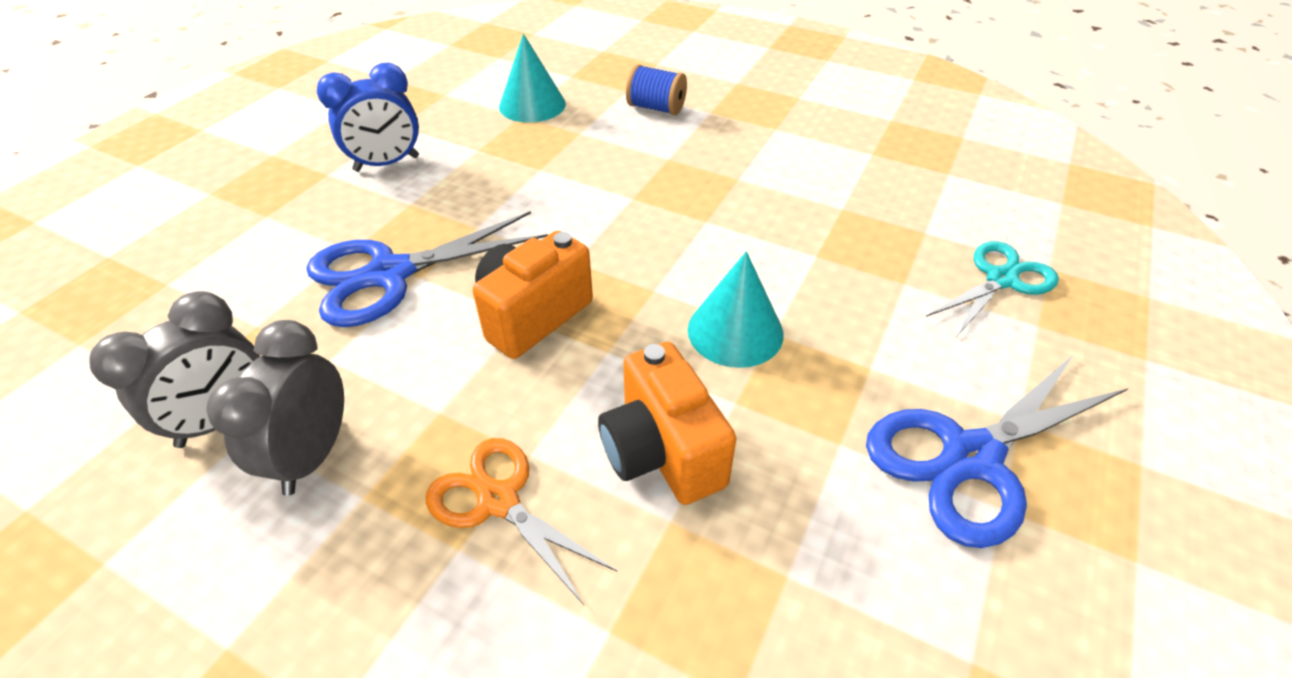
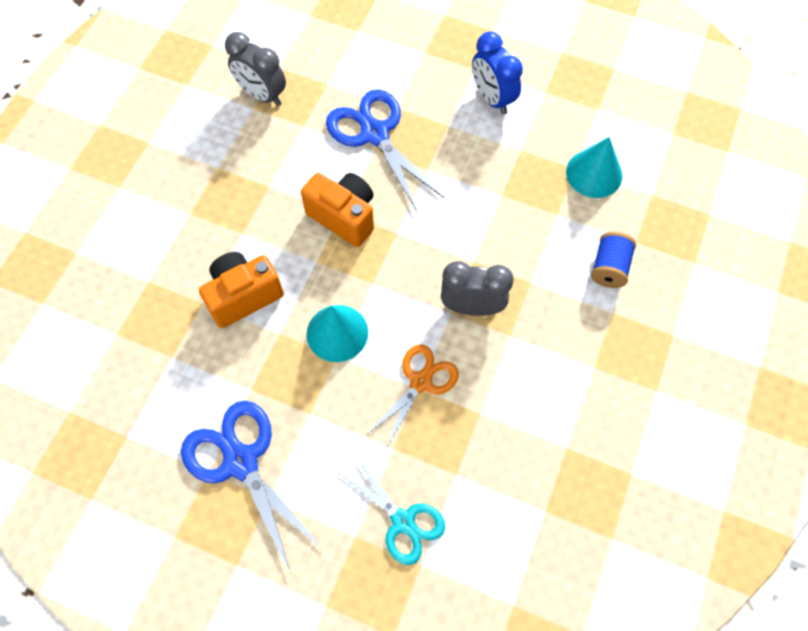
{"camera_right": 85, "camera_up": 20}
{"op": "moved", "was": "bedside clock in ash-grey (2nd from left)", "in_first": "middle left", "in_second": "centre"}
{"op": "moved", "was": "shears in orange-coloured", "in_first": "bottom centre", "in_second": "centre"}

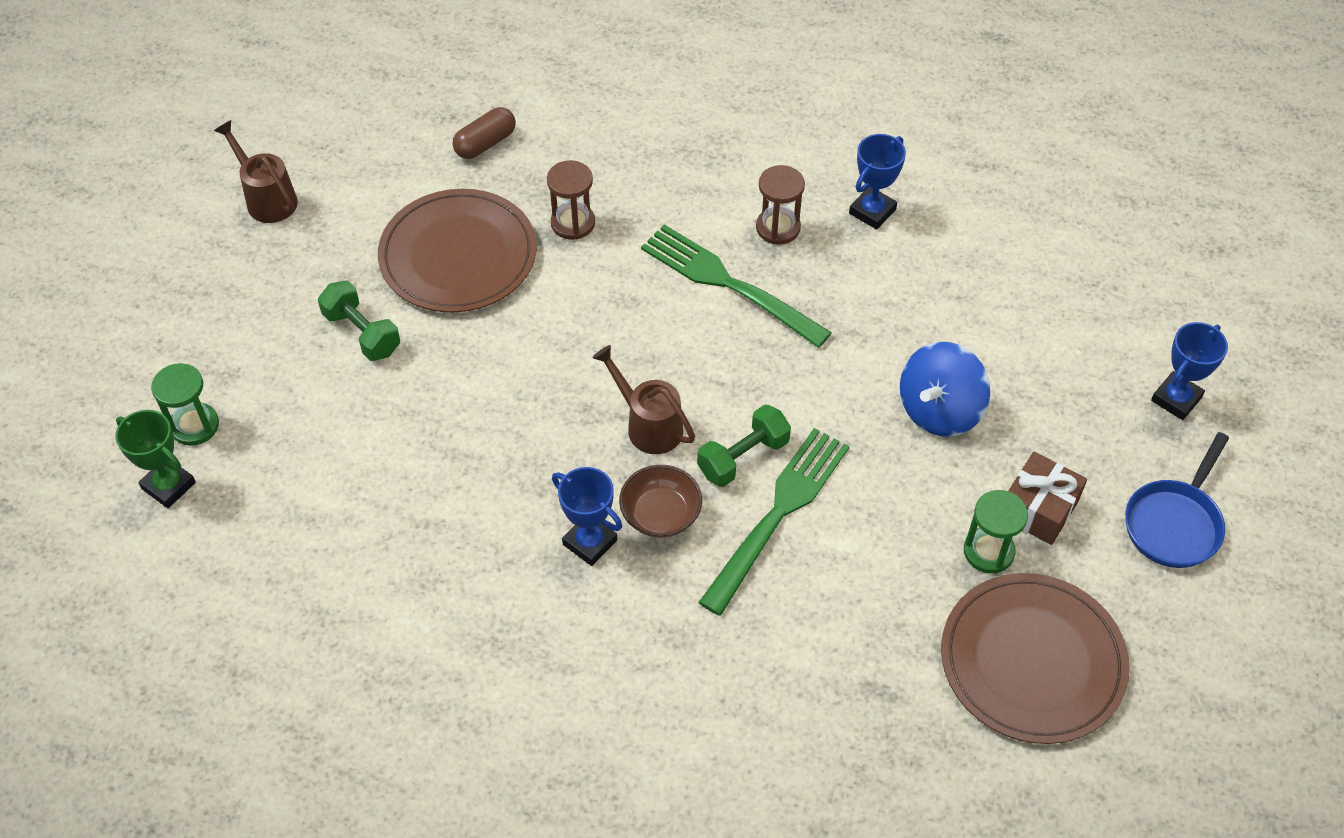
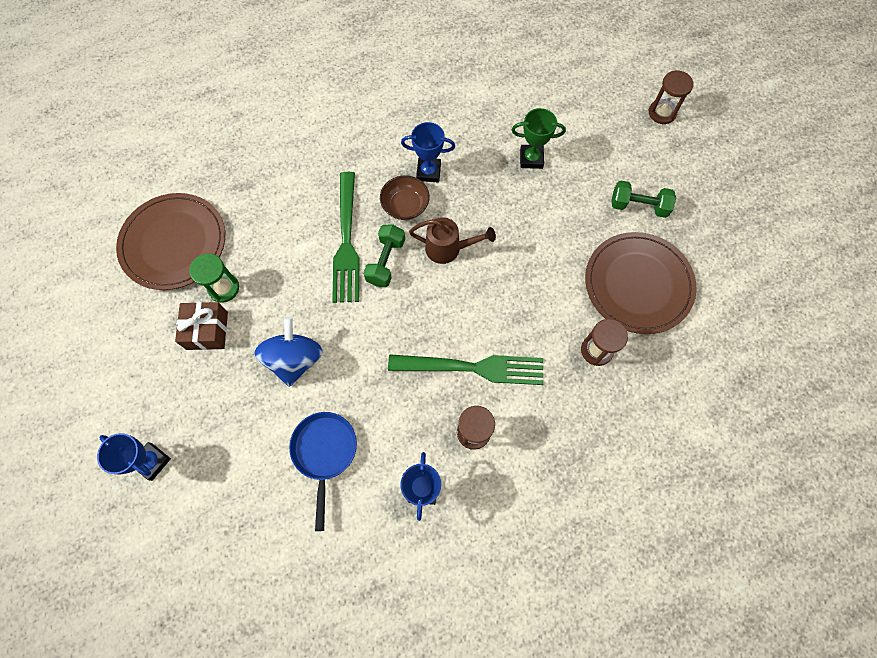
{"camera_right": 145, "camera_up": 15}
{"op": "removed", "was": "pill in brown", "in_first": "top centre"}
{"op": "removed", "was": "watering pot in brown (1st from left)", "in_first": "top left"}
{"op": "turned", "was": "prize cup in cobalt (3rd from left in the first image)", "in_first": "middle right", "in_second": "bottom left", "clockwise": -60}
{"op": "recoloured", "was": "hourglass in leaf-green (1st from left)", "now": "hourglass in brown (3rd from left)", "in_first": "middle left", "in_second": "top right"}
{"op": "moved", "was": "prize cup in leaf-green", "in_first": "middle left", "in_second": "top centre"}
{"op": "moved", "was": "pan in cobalt", "in_first": "middle right", "in_second": "bottom centre"}

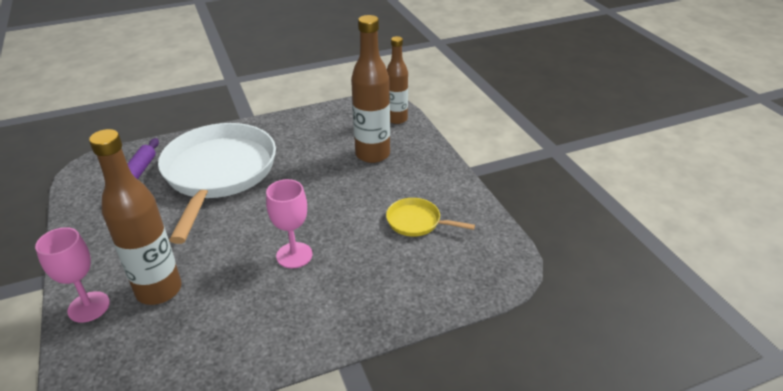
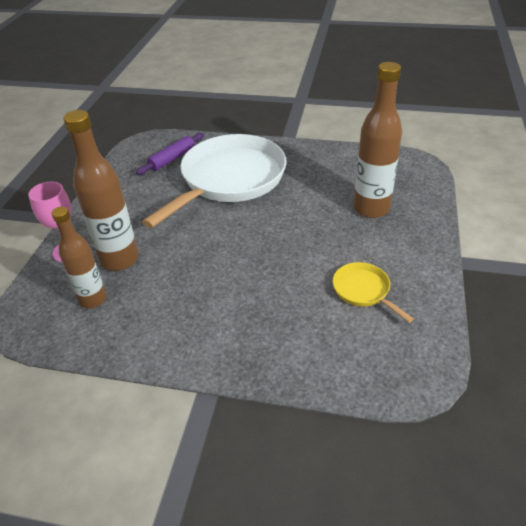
{"camera_right": 35, "camera_up": 5}
{"op": "moved", "was": "drink bottle in brown (3rd from left in the first image)", "now": "drink bottle in brown (1st from left)", "in_first": "top centre", "in_second": "middle left"}
{"op": "removed", "was": "goblet in rosy (2nd from left)", "in_first": "centre"}

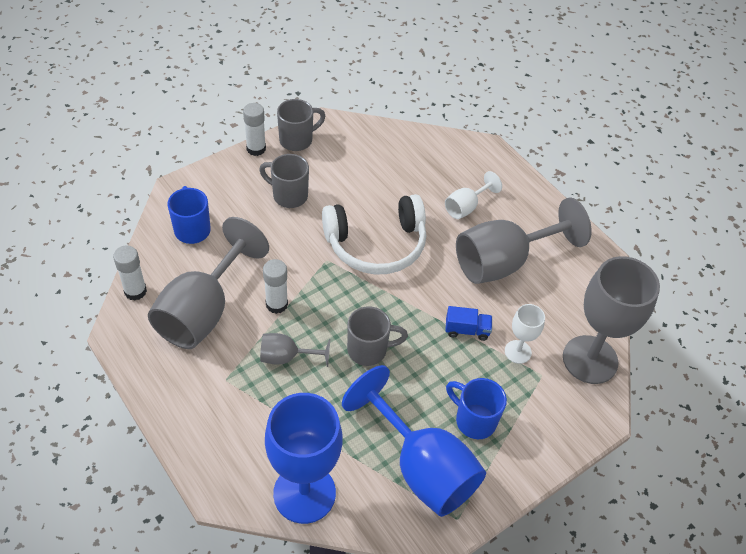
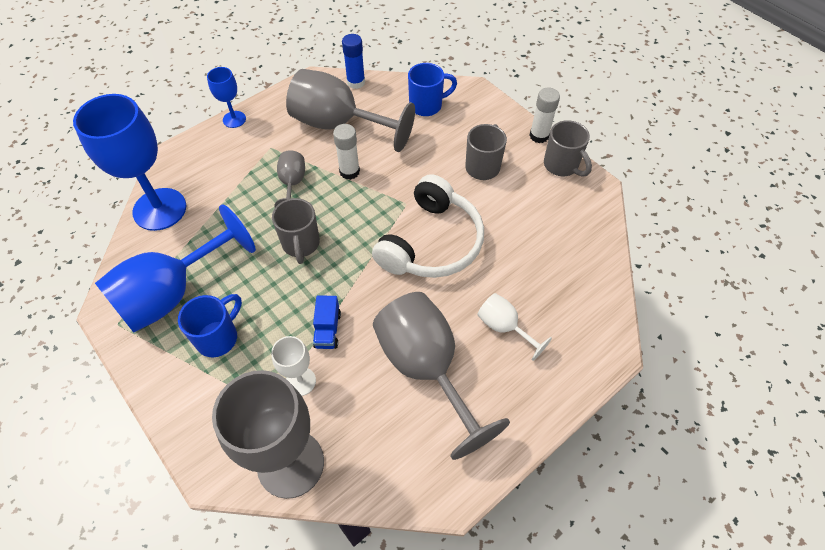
{"camera_right": 90, "camera_up": 5}
{"op": "turned", "was": "headphones in white", "in_first": "centre", "in_second": "centre", "clockwise": -135}
{"op": "recoloured", "was": "stick of glue in white (1st from left)", "now": "stick of glue in cobalt", "in_first": "middle left", "in_second": "top centre"}
{"op": "added", "now": "goblet in cobalt (3rd from left)", "in_second": "top left"}

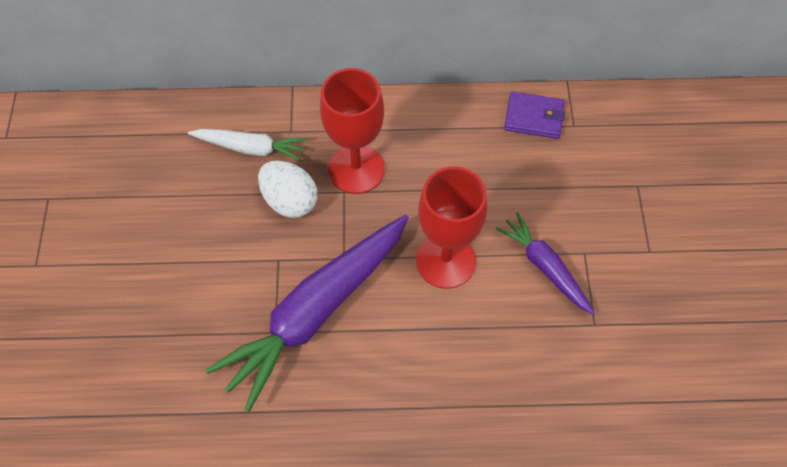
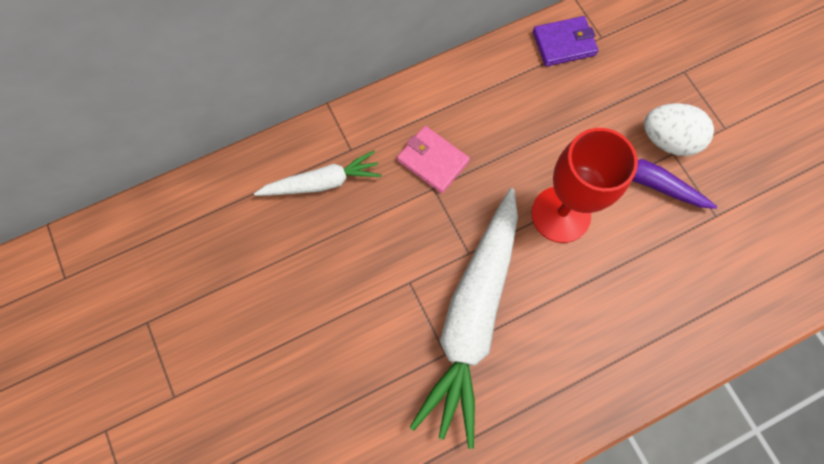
{"camera_right": -25, "camera_up": 10}
{"op": "replaced", "was": "goblet in red (1st from left)", "now": "card wallet in rosy", "in_first": "top centre", "in_second": "centre"}
{"op": "moved", "was": "egg in white", "in_first": "centre", "in_second": "top right"}
{"op": "recoloured", "was": "toy carrot in royal purple (1st from left)", "now": "toy carrot in white (2nd from left)", "in_first": "bottom centre", "in_second": "bottom centre"}

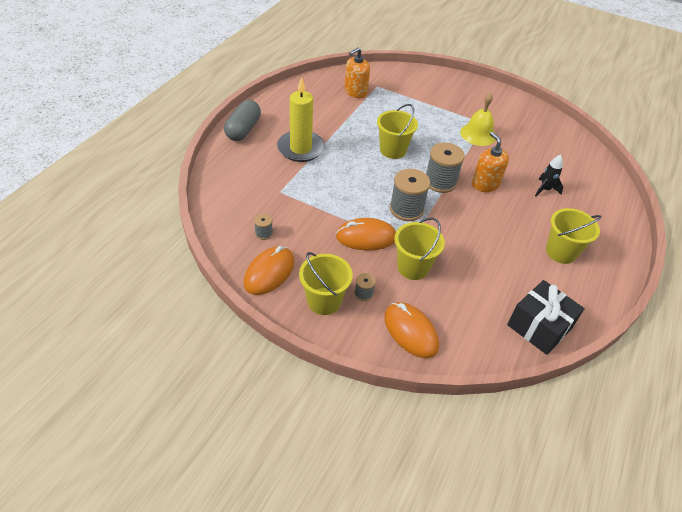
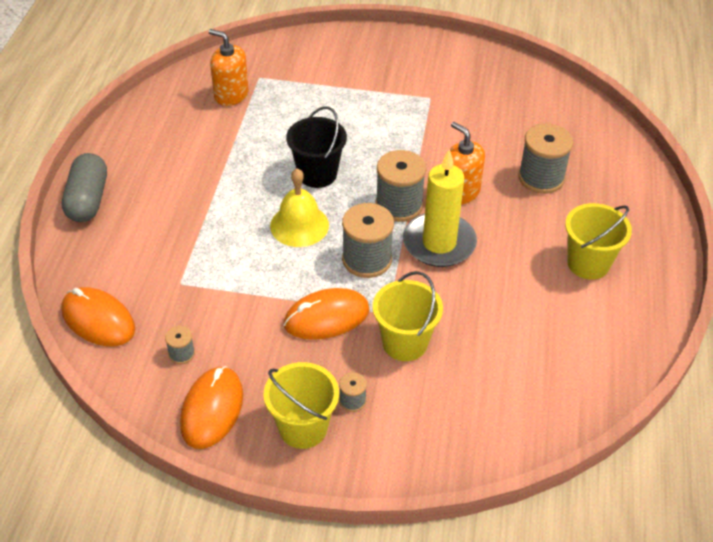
{"camera_right": -15, "camera_up": 0}
{"op": "turned", "was": "soap pump in orange-coloured (1st from left)", "in_first": "top centre", "in_second": "top left", "clockwise": 90}
{"op": "moved", "was": "pillar candle in golden", "in_first": "top centre", "in_second": "centre"}
{"op": "moved", "was": "bell in golden", "in_first": "top right", "in_second": "centre"}
{"op": "recoloured", "was": "bucket in golden (2nd from left)", "now": "bucket in black", "in_first": "top centre", "in_second": "top centre"}
{"op": "replaced", "was": "toy rocket in black", "now": "bobbin in ash-grey (5th from left)", "in_first": "middle right", "in_second": "top right"}
{"op": "removed", "was": "wrapped gift in black", "in_first": "middle right"}
{"op": "moved", "was": "PC mouse in orange-coloured (3rd from left in the first image)", "now": "PC mouse in orange-coloured (1st from left)", "in_first": "centre", "in_second": "middle left"}

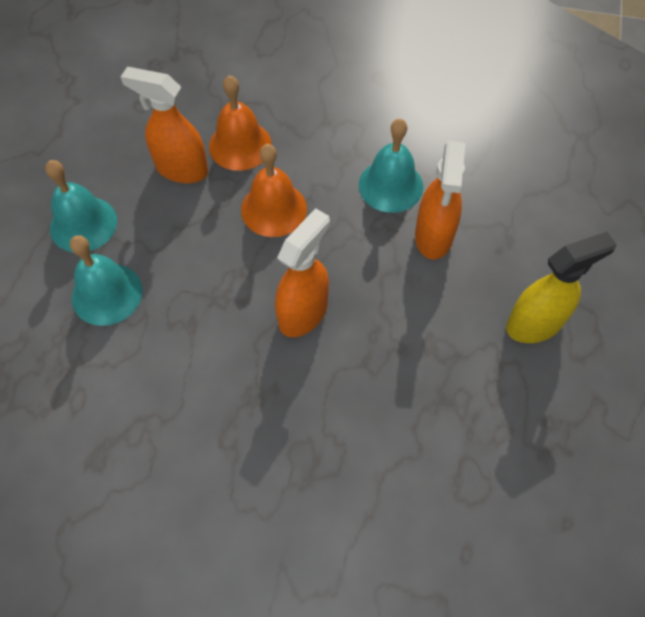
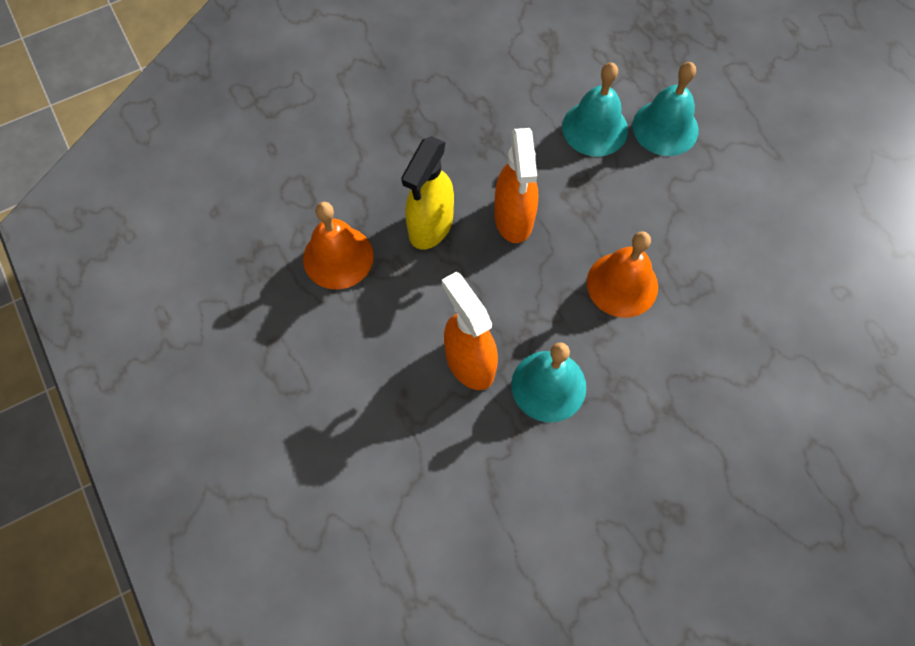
{"camera_right": 140, "camera_up": 5}
{"op": "removed", "was": "spray bottle in orange-coloured (1st from left)", "in_first": "top left"}
{"op": "moved", "was": "bell in orange-coloured (1st from left)", "in_first": "top centre", "in_second": "centre"}
{"op": "moved", "was": "bell in turquoise (1st from left in the first image)", "now": "bell in turquoise (2nd from left)", "in_first": "middle left", "in_second": "top centre"}
{"op": "moved", "was": "spray bottle in golden", "in_first": "middle right", "in_second": "top centre"}

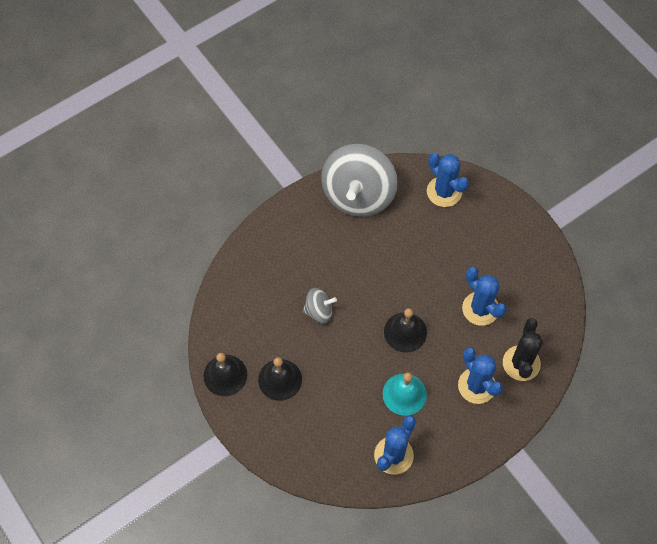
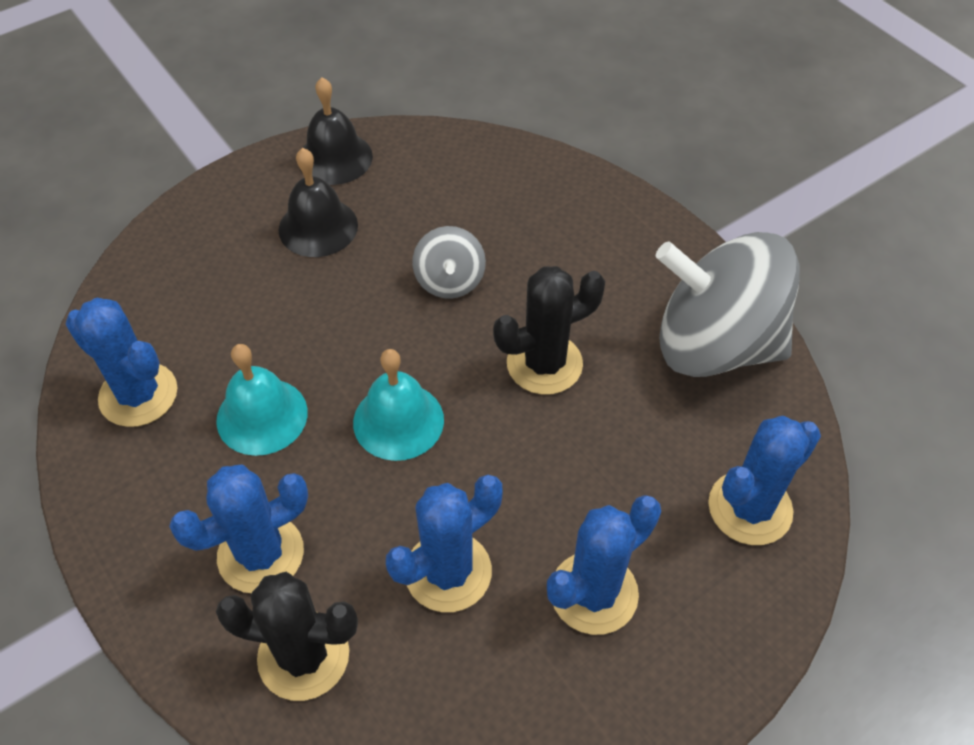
{"camera_right": 90, "camera_up": -10}
{"op": "recoloured", "was": "bell in black (3rd from left)", "now": "bell in turquoise (2nd from left)", "in_first": "centre", "in_second": "centre"}
{"op": "added", "now": "cactus in black (2nd from left)", "in_second": "centre"}
{"op": "added", "now": "cactus in cobalt (4th from left)", "in_second": "bottom centre"}

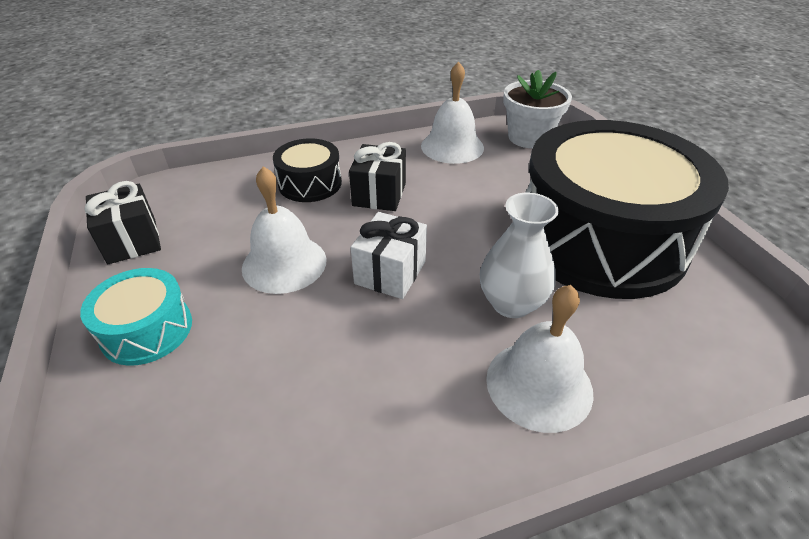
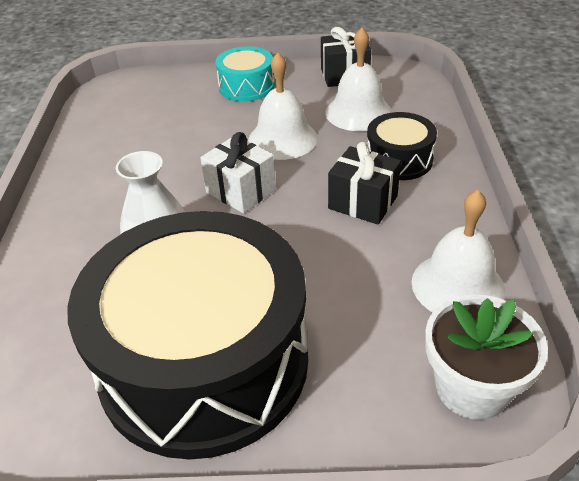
{"camera_right": 110, "camera_up": 0}
{"op": "moved", "was": "bell in white (3rd from left in the first image)", "now": "bell in white (2nd from left)", "in_first": "centre", "in_second": "top centre"}

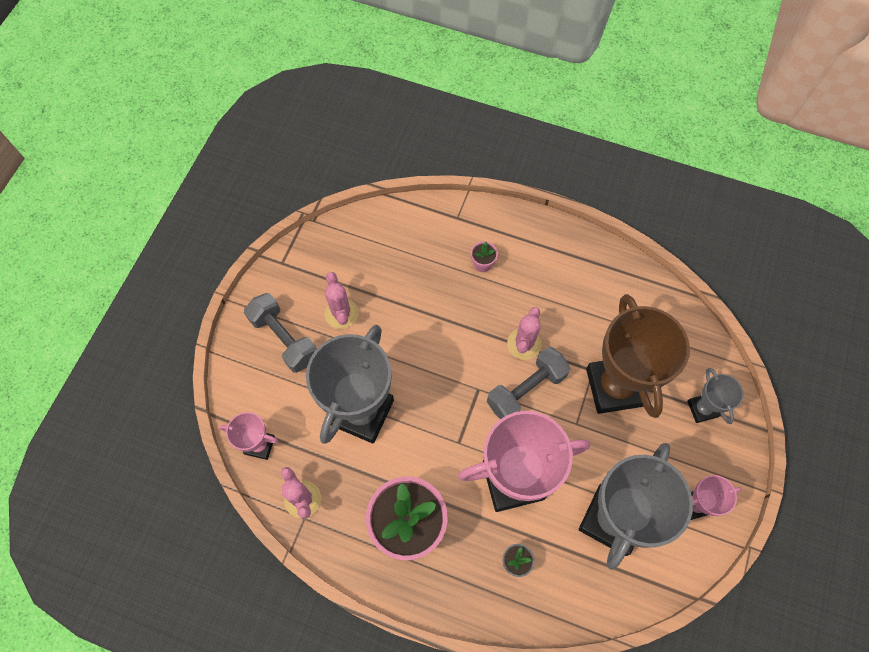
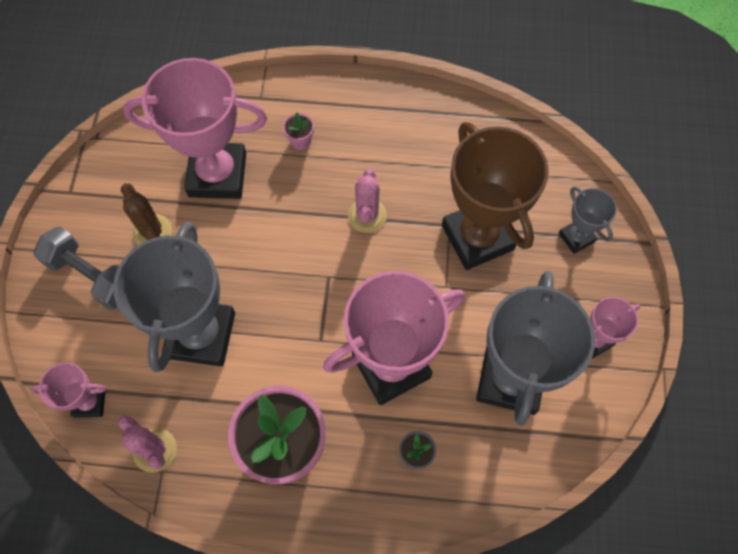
{"camera_right": -15, "camera_up": 0}
{"op": "recoloured", "was": "cactus in rosy (2nd from left)", "now": "cactus in brown", "in_first": "centre", "in_second": "middle left"}
{"op": "removed", "was": "hand weight in ash-grey (2nd from left)", "in_first": "centre"}
{"op": "added", "now": "prize cup in rosy (2nd from left)", "in_second": "top left"}

